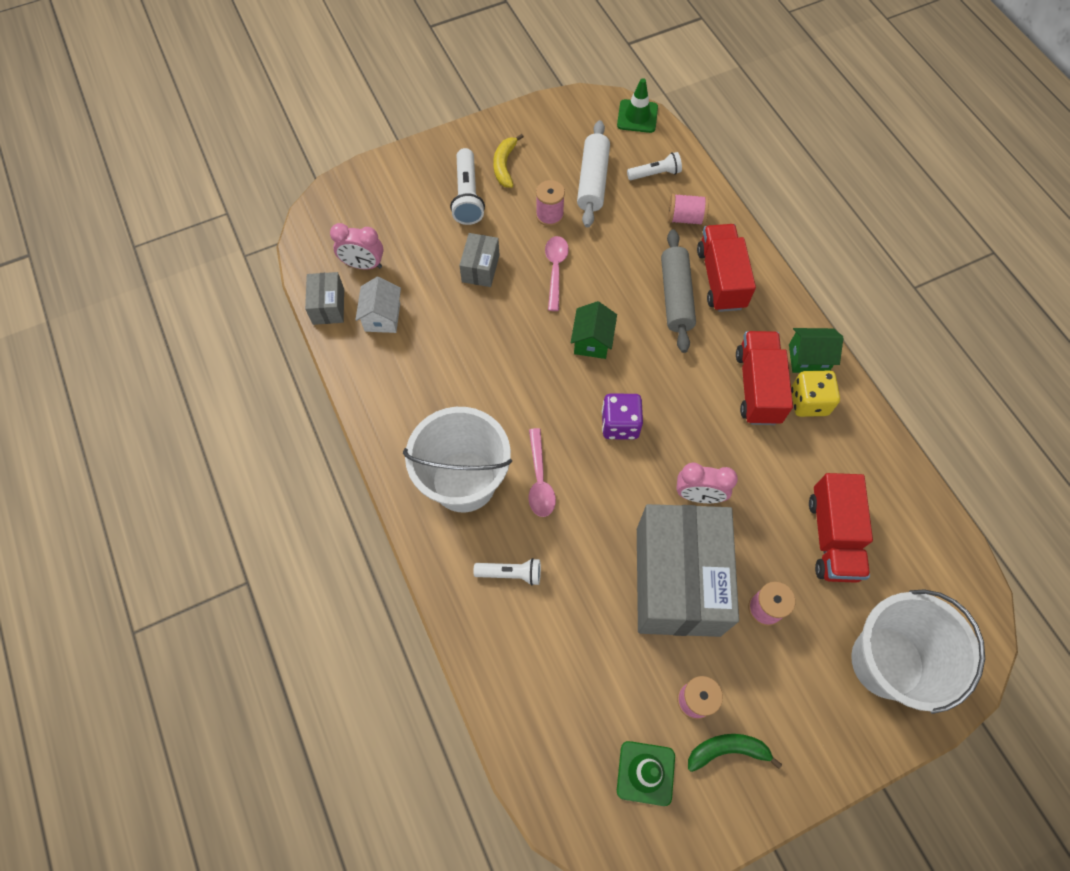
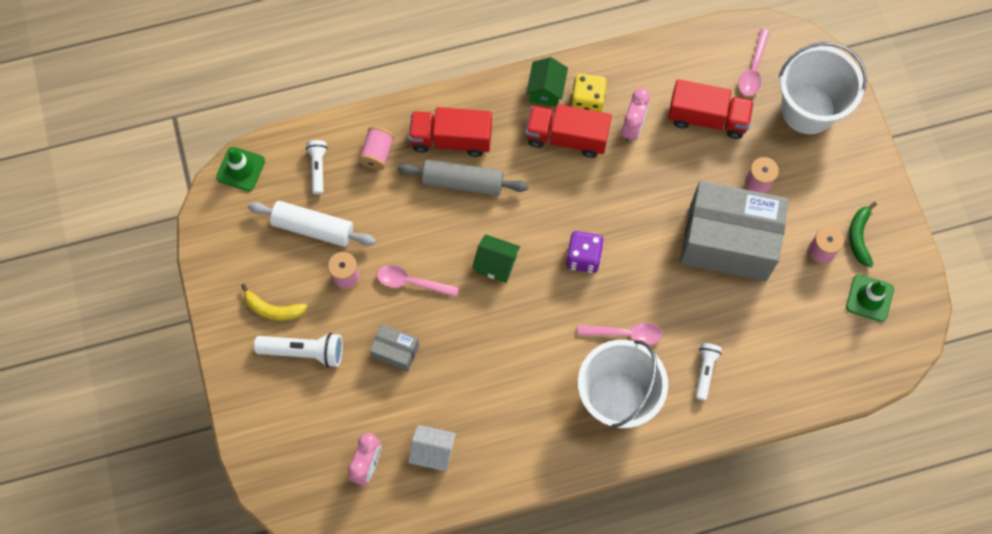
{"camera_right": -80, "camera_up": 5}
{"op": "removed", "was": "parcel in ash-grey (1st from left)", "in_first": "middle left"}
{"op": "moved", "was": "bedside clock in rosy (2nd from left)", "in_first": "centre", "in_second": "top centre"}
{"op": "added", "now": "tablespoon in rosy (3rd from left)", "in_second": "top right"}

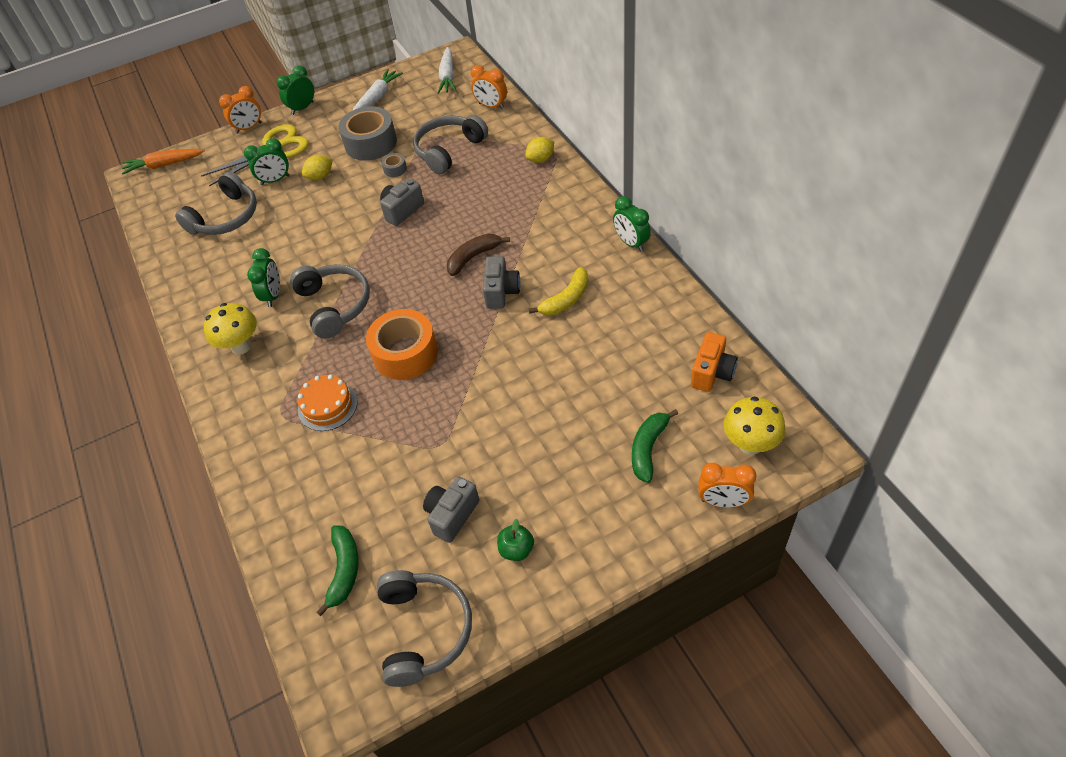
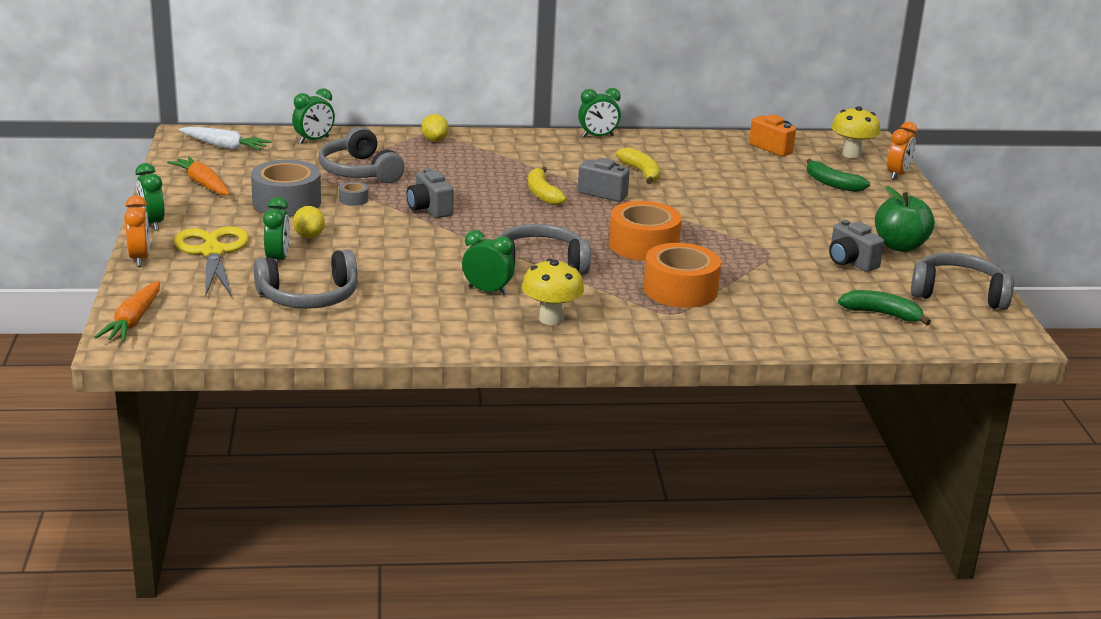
{"camera_right": -75, "camera_up": -25}
{"op": "recoloured", "was": "bedside clock in orange-coloured (2nd from left)", "now": "bedside clock in leaf-green (3rd from left)", "in_first": "top centre", "in_second": "top left"}
{"op": "recoloured", "was": "toy carrot in white (1st from left)", "now": "toy carrot in orange-coloured (2nd from left)", "in_first": "top centre", "in_second": "top left"}
{"op": "turned", "was": "headphones in ash-grey (1st from left)", "in_first": "top left", "in_second": "middle left", "clockwise": 105}
{"op": "recoloured", "was": "banana fruit in brown", "now": "banana fruit in golden (1st from left)", "in_first": "centre", "in_second": "top centre"}
{"op": "replaced", "was": "layer cake in orange-coloured", "now": "sticky tape in orange-coloured (2nd from left)", "in_first": "middle left", "in_second": "centre"}
{"op": "resized", "was": "toy apple in leaf-green", "in_first": "bottom centre", "in_second": "middle right", "ratio": 1.79}

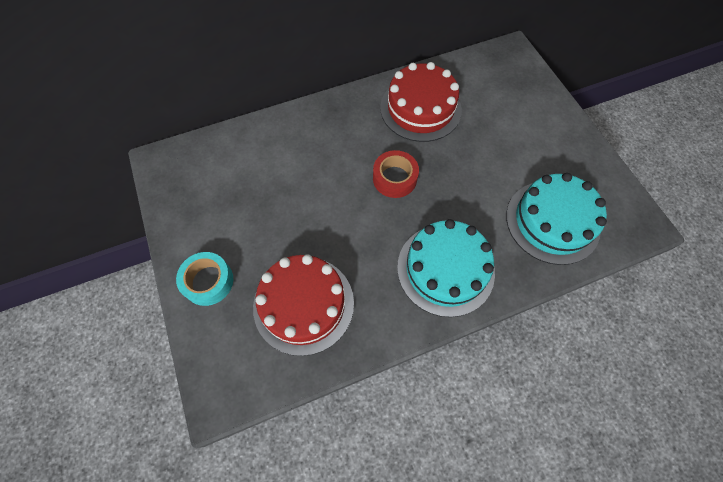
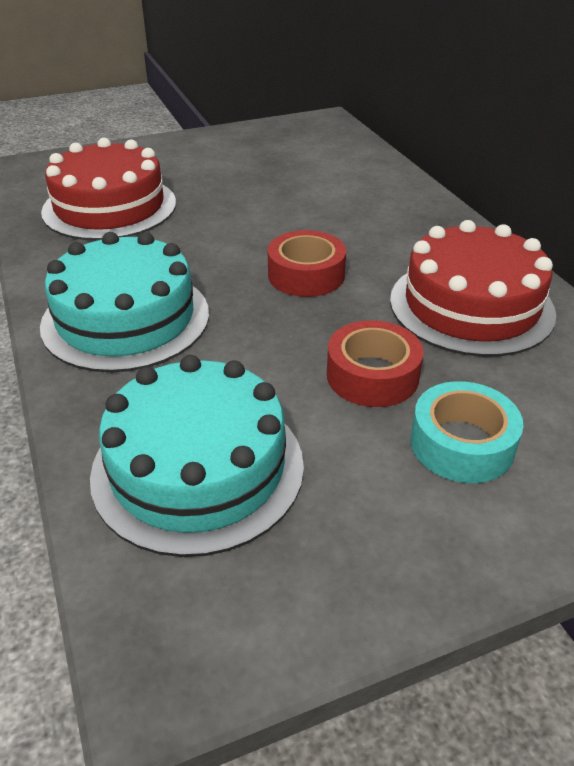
{"camera_right": 90, "camera_up": -25}
{"op": "moved", "was": "sticky tape in turquoise", "in_first": "middle left", "in_second": "middle right"}
{"op": "added", "now": "sticky tape in red (2nd from left)", "in_second": "centre"}

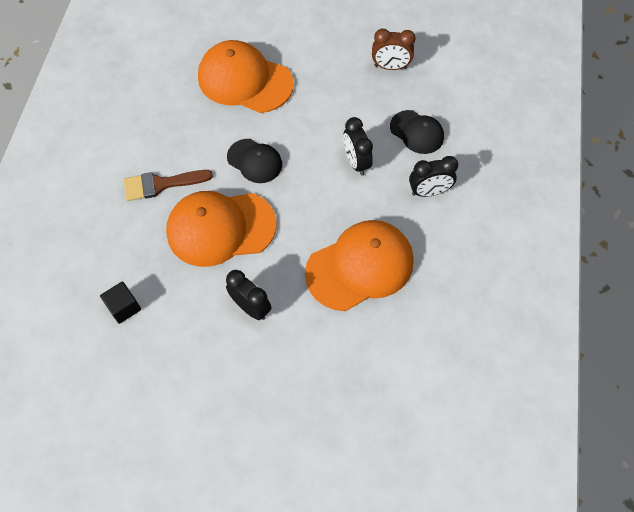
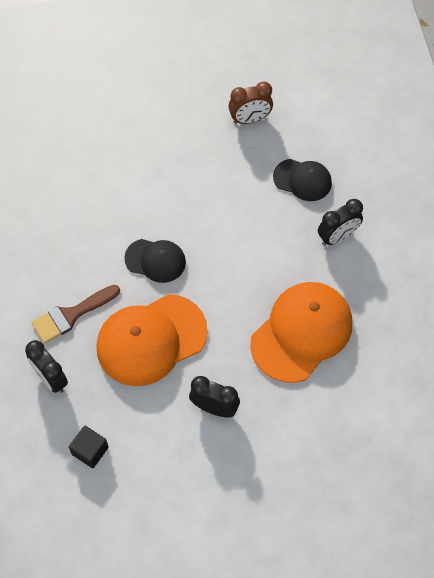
{"camera_right": -20, "camera_up": 0}
{"op": "removed", "was": "cap in orange-coloured (2nd from left)", "in_first": "top centre"}
{"op": "moved", "was": "bedside clock in black (2nd from left in the first image)", "now": "bedside clock in black (1st from left)", "in_first": "top centre", "in_second": "middle left"}

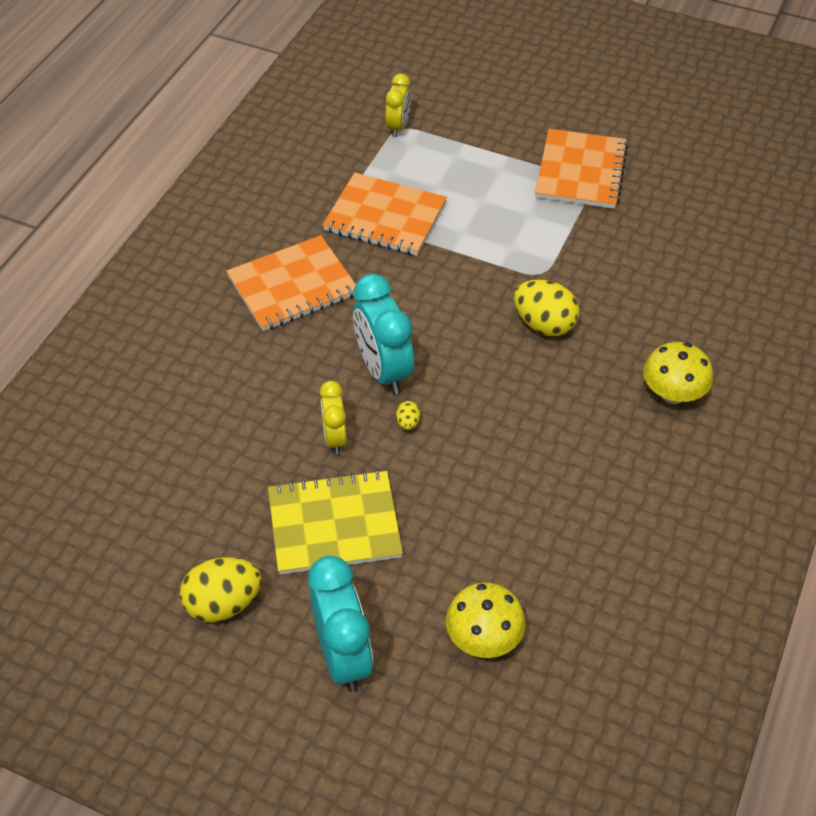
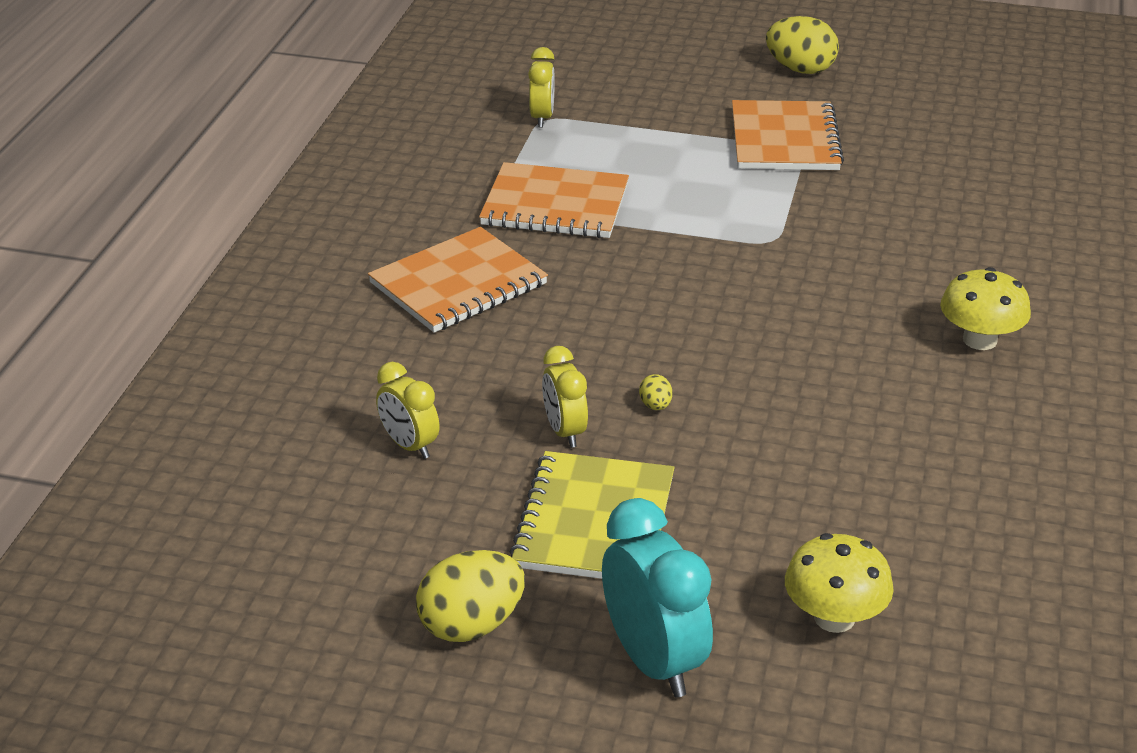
{"camera_right": -10, "camera_up": -15}
{"op": "removed", "was": "bedside clock in turquoise (2nd from left)", "in_first": "centre"}
{"op": "moved", "was": "egg in golden (3rd from left)", "in_first": "middle right", "in_second": "top right"}
{"op": "turned", "was": "exercise book in golden", "in_first": "centre", "in_second": "bottom centre", "clockwise": -60}
{"op": "added", "now": "bedside clock in golden (1st from left)", "in_second": "centre"}

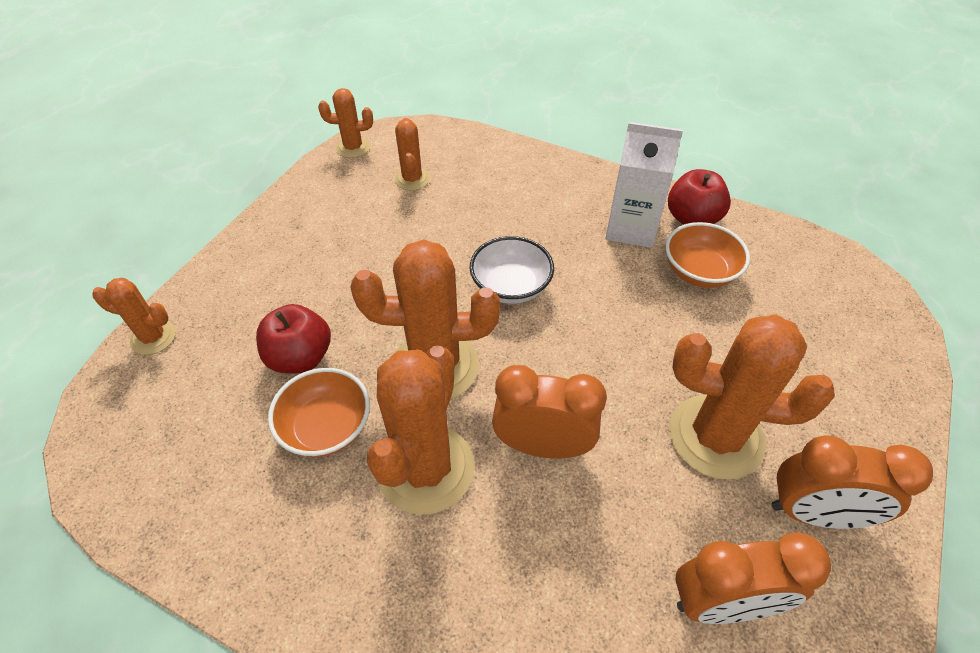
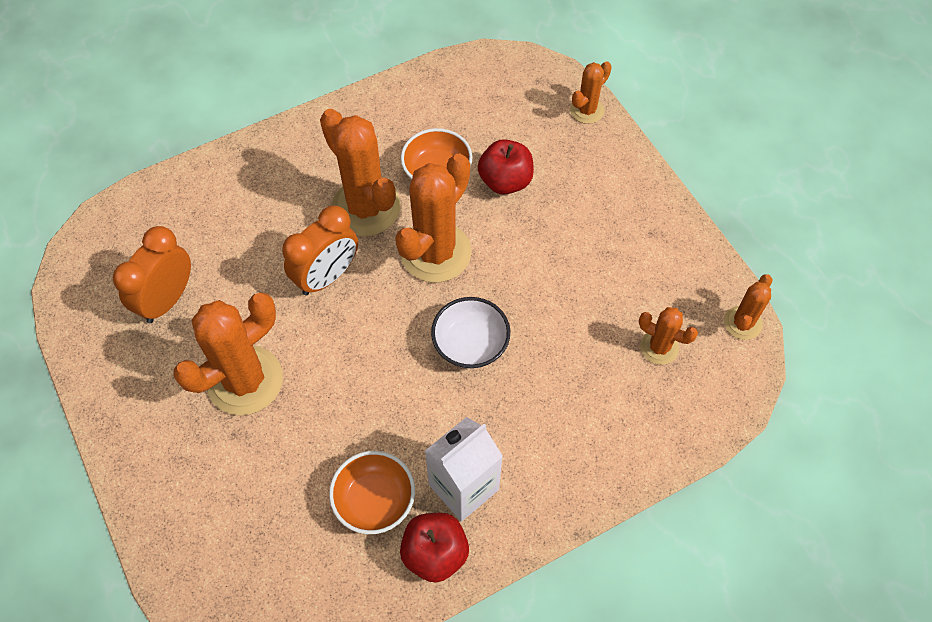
{"camera_right": 125, "camera_up": 10}
{"op": "removed", "was": "bedside clock in orange-coloured (3rd from left)", "in_first": "bottom right"}

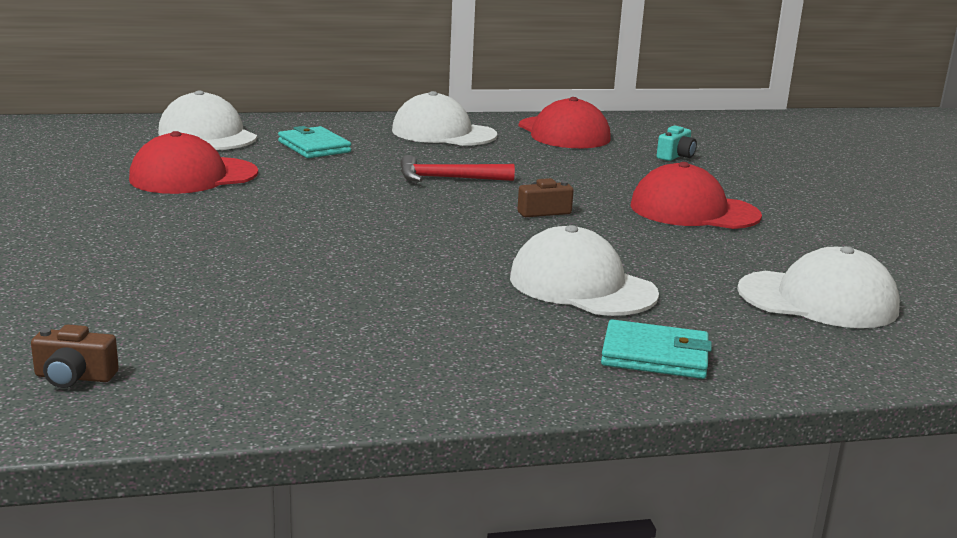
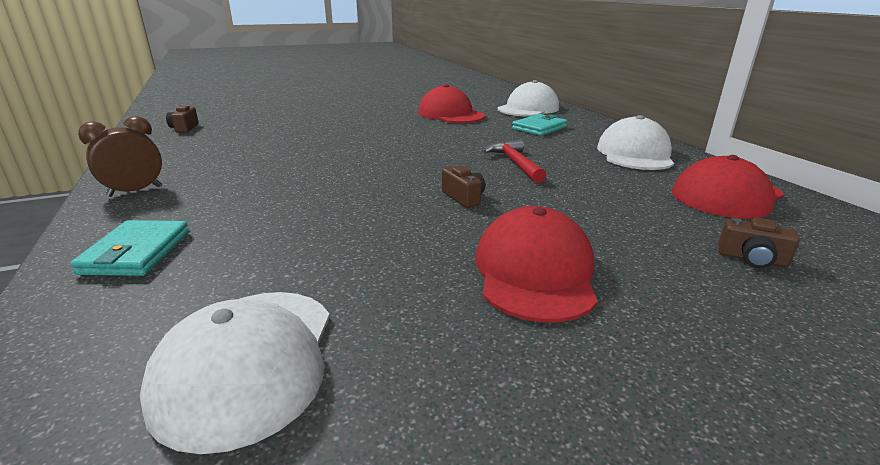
{"camera_right": 80, "camera_up": 5}
{"op": "recoloured", "was": "compact camera in turquoise", "now": "compact camera in brown (3rd from left)", "in_first": "top right", "in_second": "middle right"}
{"op": "removed", "was": "cap in white (3rd from left)", "in_first": "centre"}
{"op": "added", "now": "bedside clock in brown", "in_second": "middle left"}

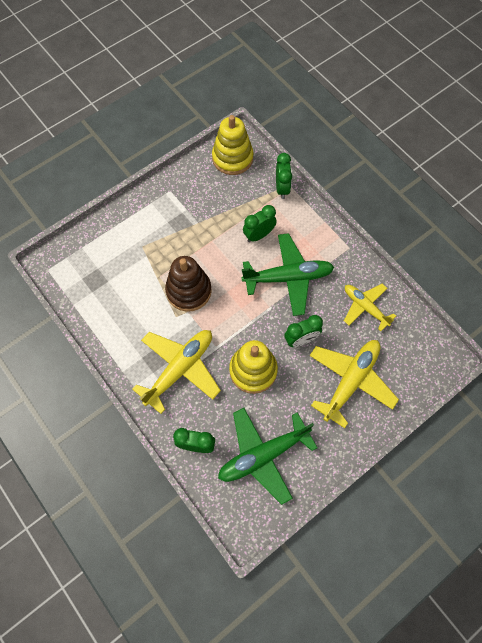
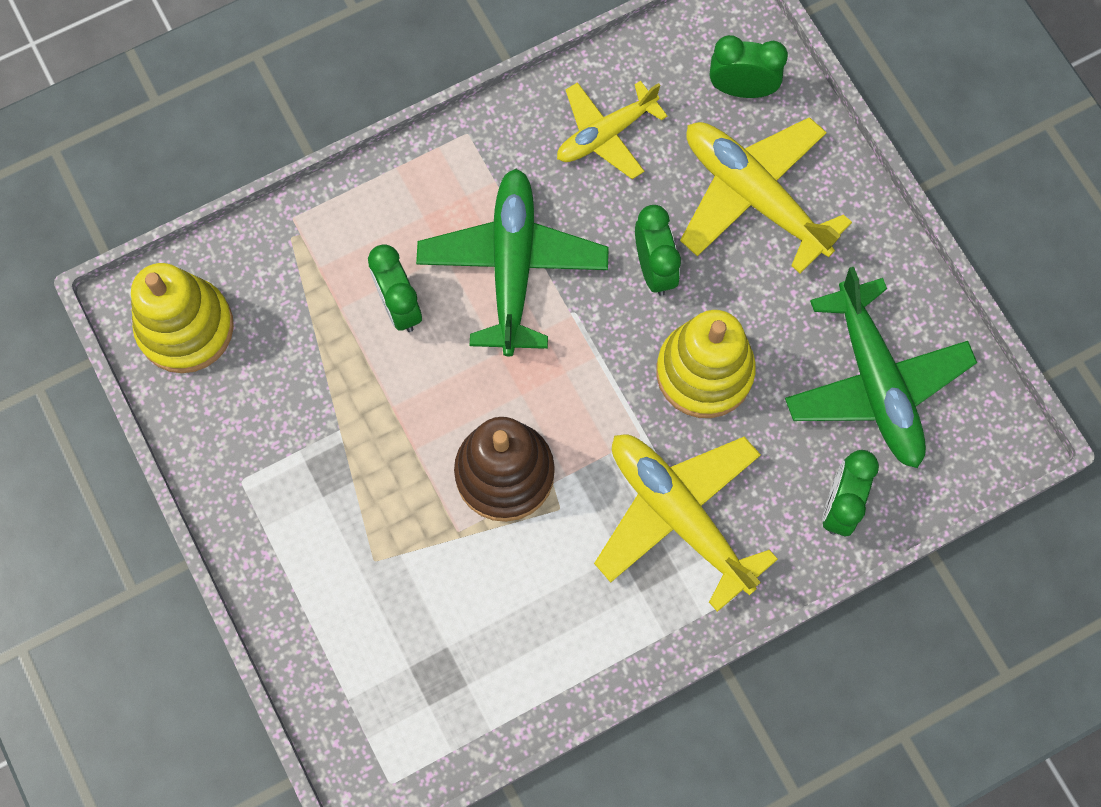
{"camera_right": -80, "camera_up": 5}
{"op": "moved", "was": "bedside clock in leaf-green (3rd from left)", "in_first": "top centre", "in_second": "top right"}

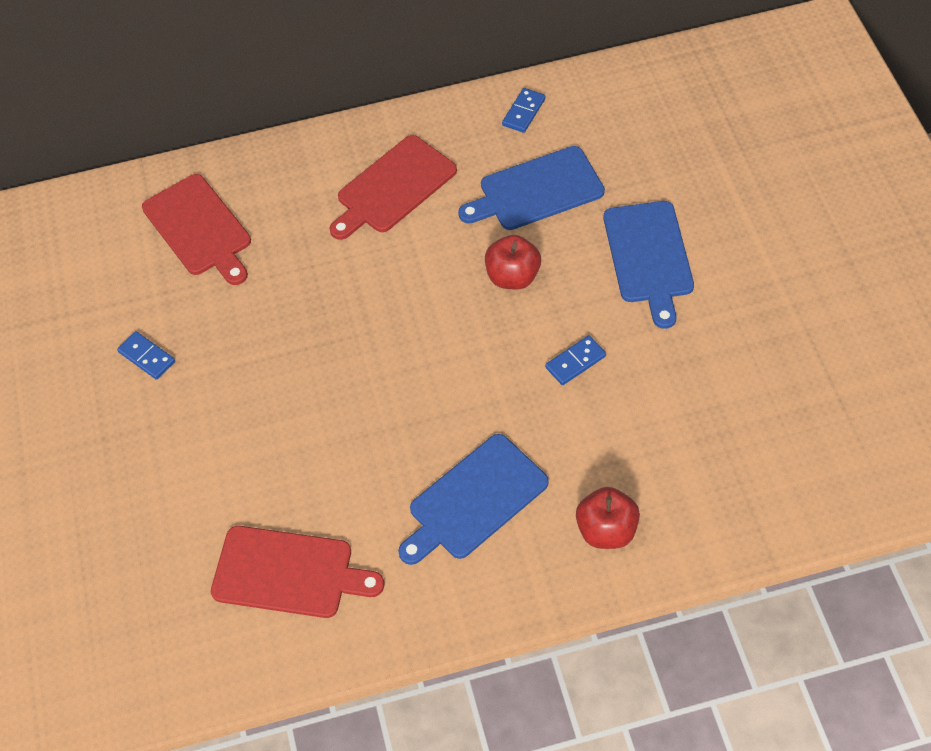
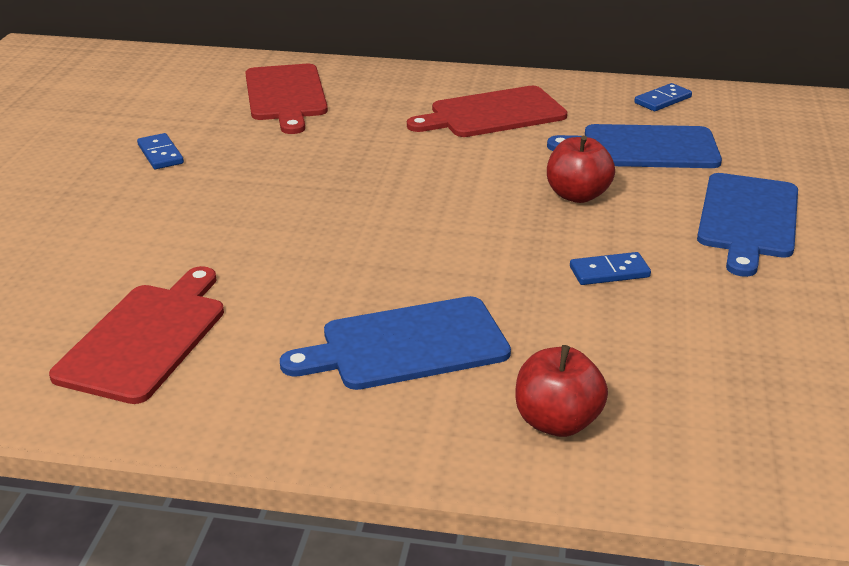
{"camera_right": 20, "camera_up": -25}
{"op": "turned", "was": "bread board in red (2nd from left in the first image)", "in_first": "bottom left", "in_second": "middle left", "clockwise": -105}

